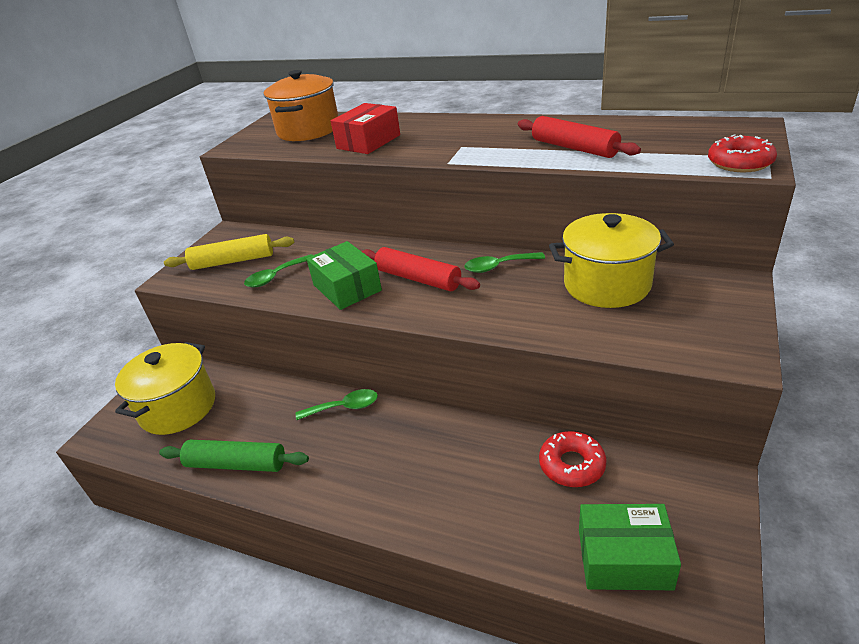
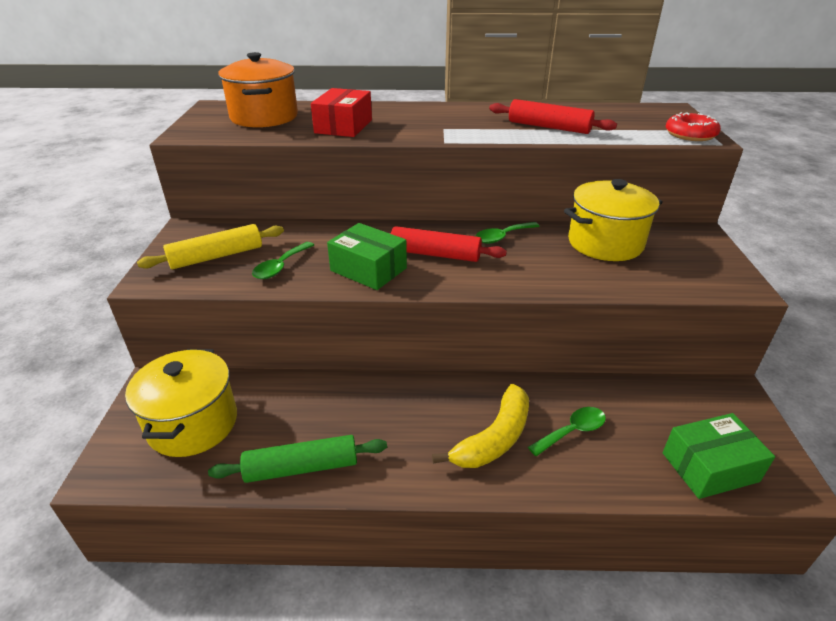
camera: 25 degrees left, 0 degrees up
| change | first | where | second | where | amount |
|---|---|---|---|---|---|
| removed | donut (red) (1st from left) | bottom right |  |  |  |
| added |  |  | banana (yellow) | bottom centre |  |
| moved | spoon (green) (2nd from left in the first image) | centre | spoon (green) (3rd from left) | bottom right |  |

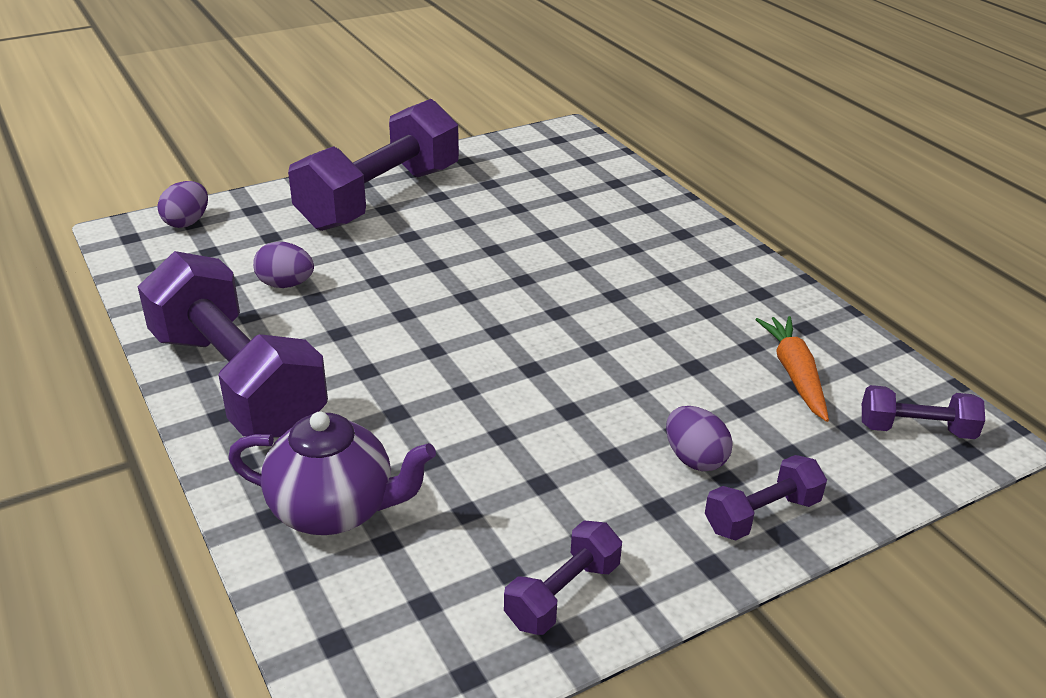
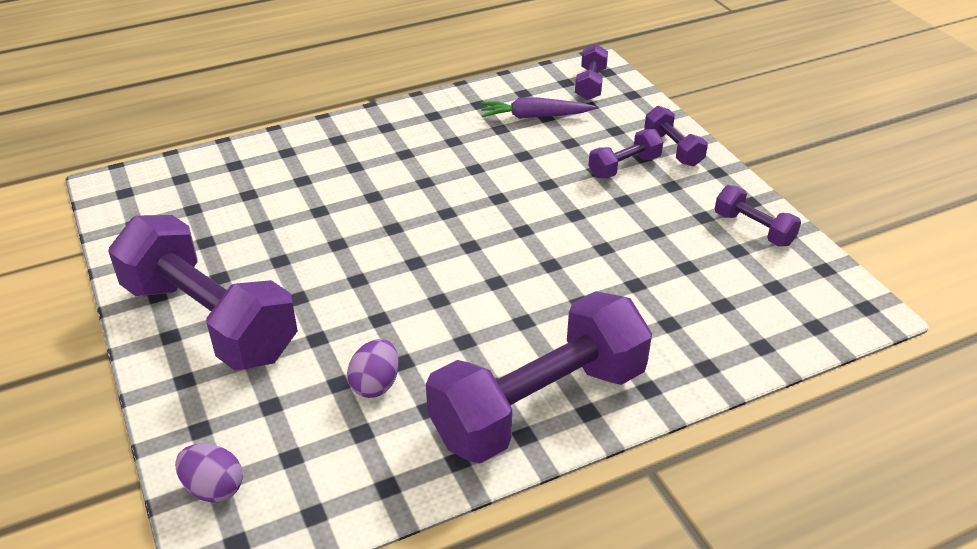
camera: 85 degrees left, 5 degrees up
| change | first | where | second | where | amount |
|---|---|---|---|---|---|
| removed | teapot (purple) | bottom left |  |  |  |
| replaced | egg (purple) (3rd from left) | middle right | dumbbell (purple) (4th from left) | top centre |  |
| recoloured | carrot (orange) | middle right | carrot (purple) | top centre |  |

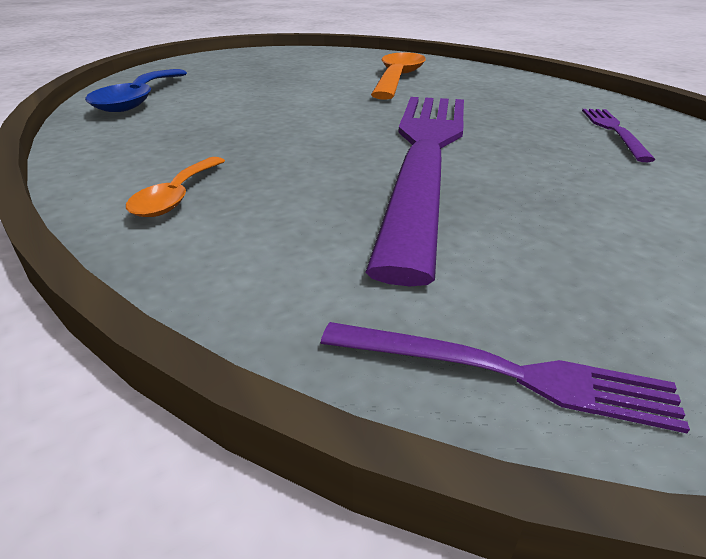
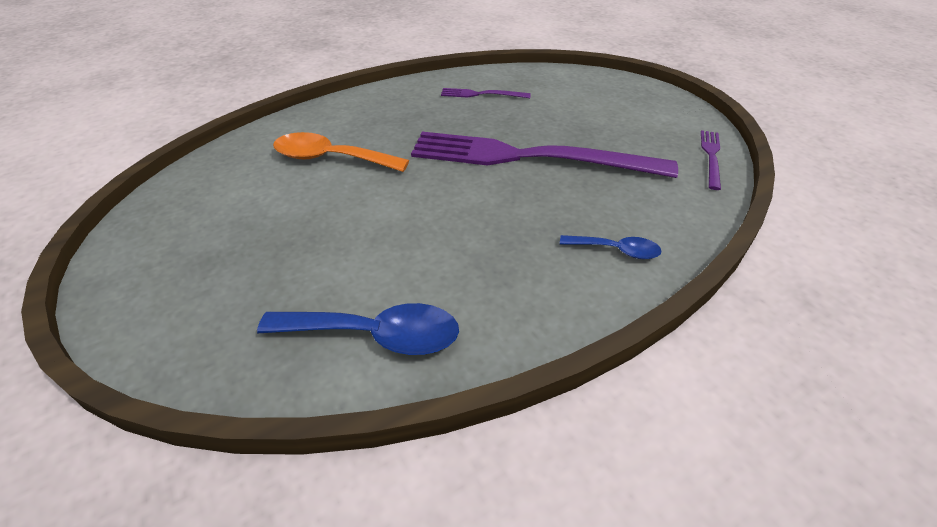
camera: 90 degrees left, 10 degrees up
| change | first | where | second | where | amount |
|---|---|---|---|---|---|
| recoloured | spoon (orange) (1st from left) | middle left | spoon (blue) (2nd from left) | centre |  |

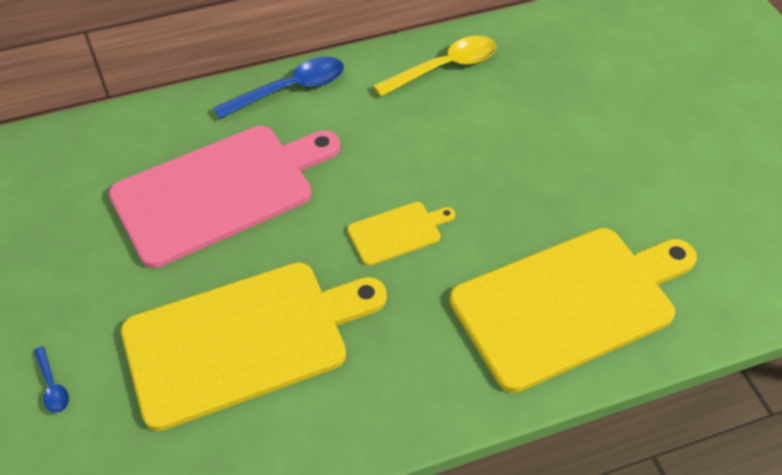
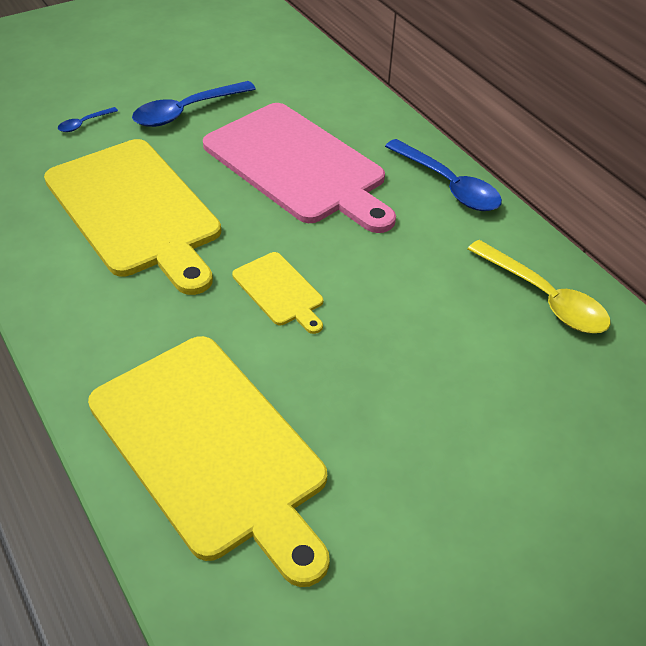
camera: 75 degrees right, 5 degrees down
| change | first | where | second | where | amount |
|---|---|---|---|---|---|
| added |  |  | spoon (blue) (2nd from left) | top left |  |

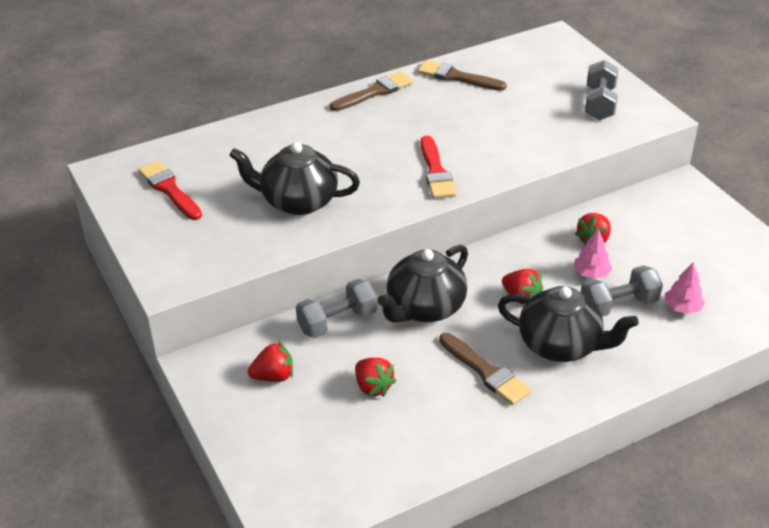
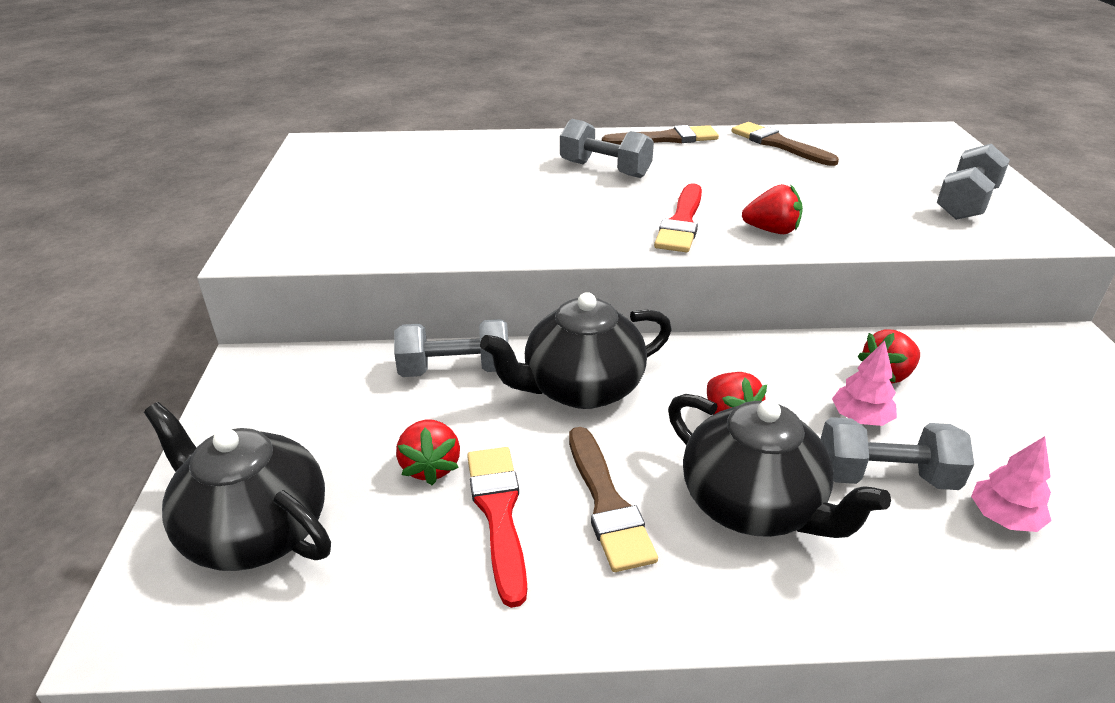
camera: 25 degrees right, 5 degrees down
| change | first | where | second | where | amount |
|---|---|---|---|---|---|
| added |  |  | dumbbell (grey) (2nd from left) | top centre |  |
| moved | brush (red) (1st from left) | middle left |  | bottom centre |  |
| moved | teapot (black) (1st from left) | centre |  | bottom left |  |
| moved | strawberry (red) (1st from left in the first image) | bottom centre | strawberry (red) (3rd from left) | top right |  |

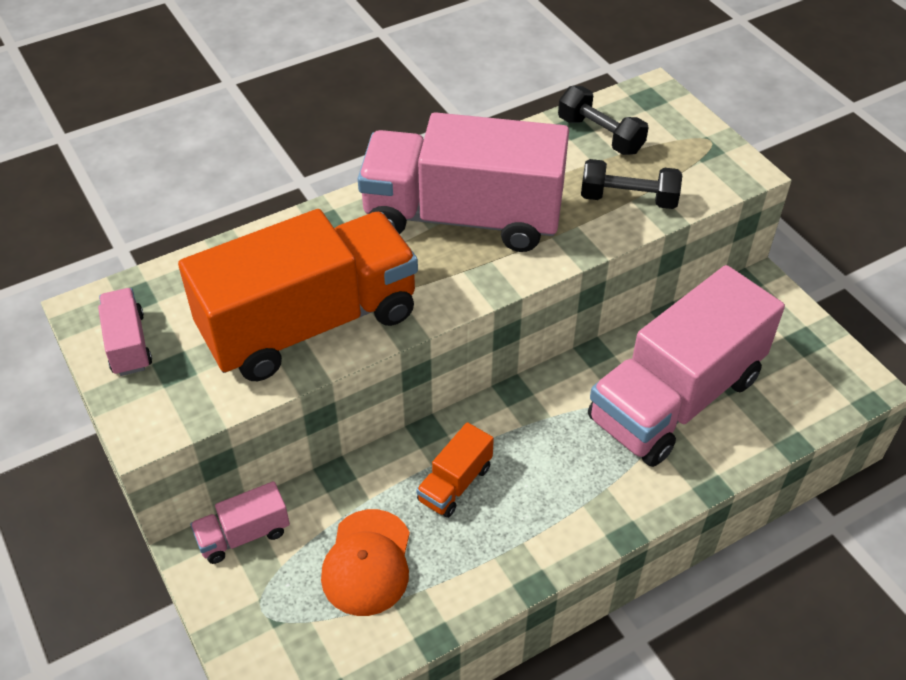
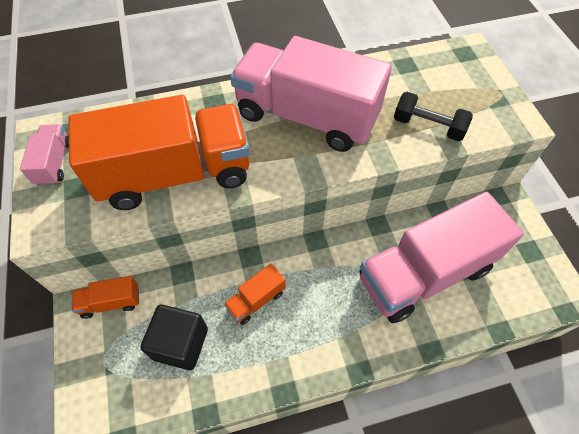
camera: 15 degrees right, 10 degrees up
| change | first | where | second | where | amount |
|---|---|---|---|---|---|
| removed | dumbbell (black) (1st from left) | top centre |  |  |  |
| replaced | cap (orange) | bottom centre | cube (black) | bottom left |  |
| recoloured | truck (pink) (2nd from left) | bottom left | truck (orange) (1st from left) | bottom left |  |

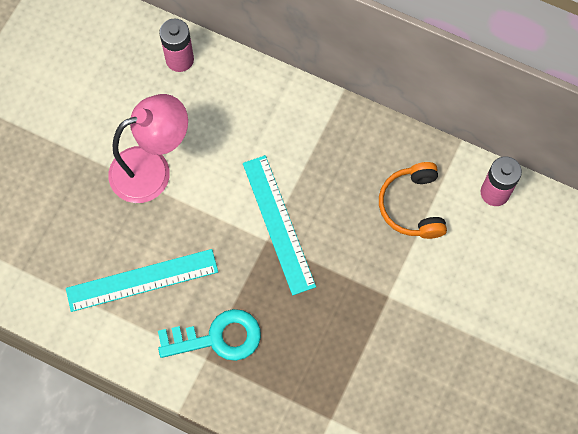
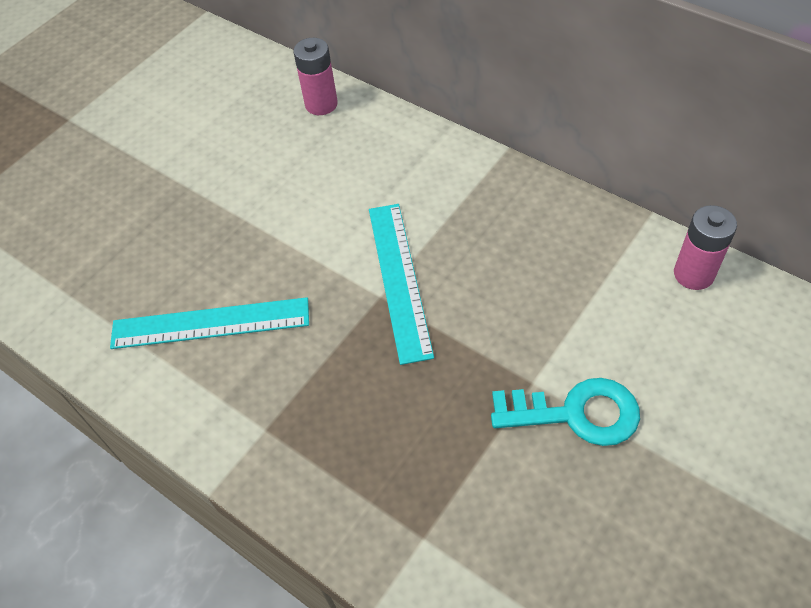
camera: 15 degrees right, 15 degrees down
| change | first | where | second | where | amount |
|---|---|---|---|---|---|
| removed | lamp (pink) | middle left |  |  |  |
| removed | headphones (orange) | middle right |  |  |  |
| moved | key (turquoise) | bottom centre |  | bottom right |  |

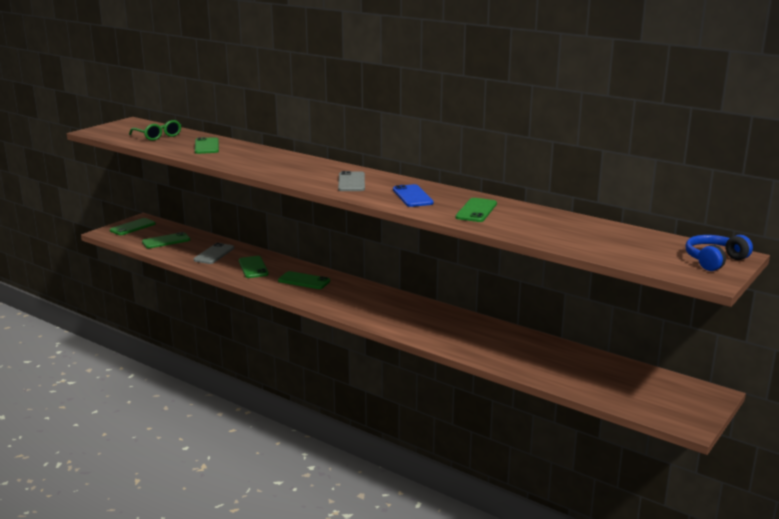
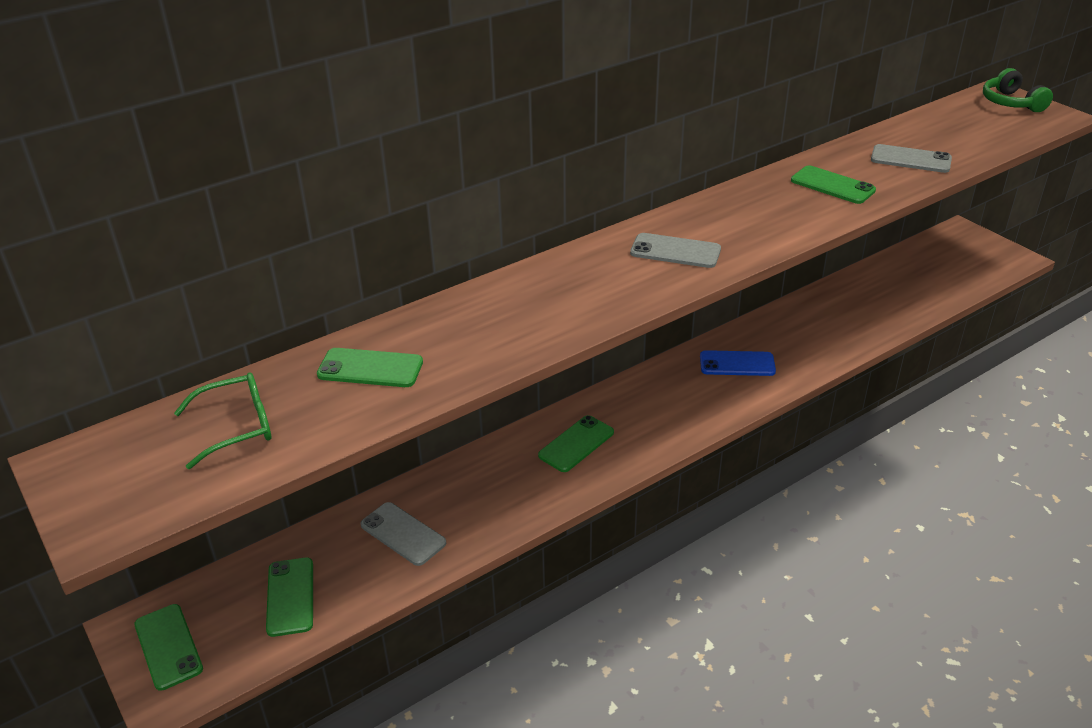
camera: 70 degrees left, 15 degrees up
| change | first | where | second | where | amount |
|---|---|---|---|---|---|
| removed | phone (green) (4th from left) | middle left |  |  |  |
| added |  |  | phone (grey) (3rd from left) | top right |  |
| moved | phone (blue) | centre |  | middle right |  |
| recoloured | headphones (blue) | middle right | headphones (green) | top right |  |

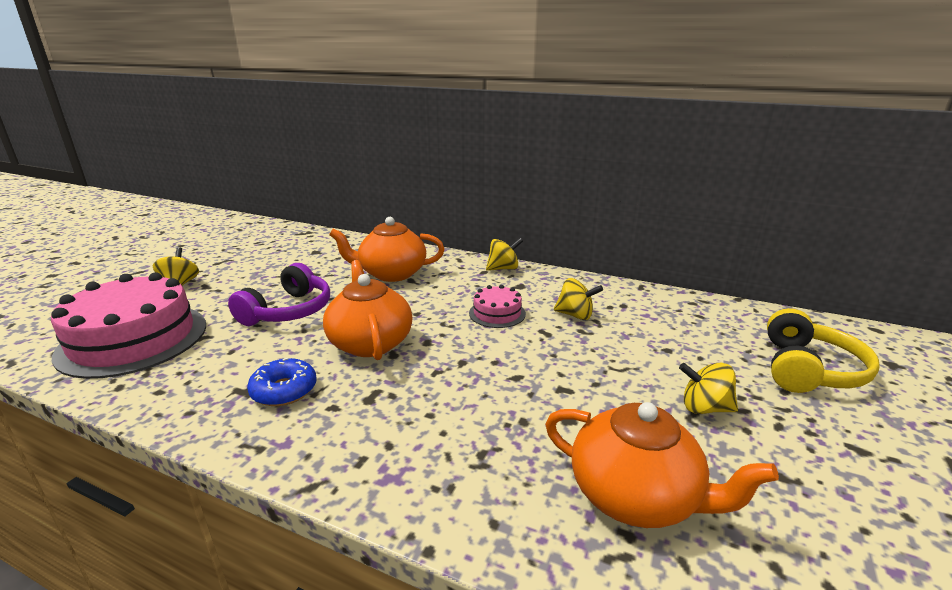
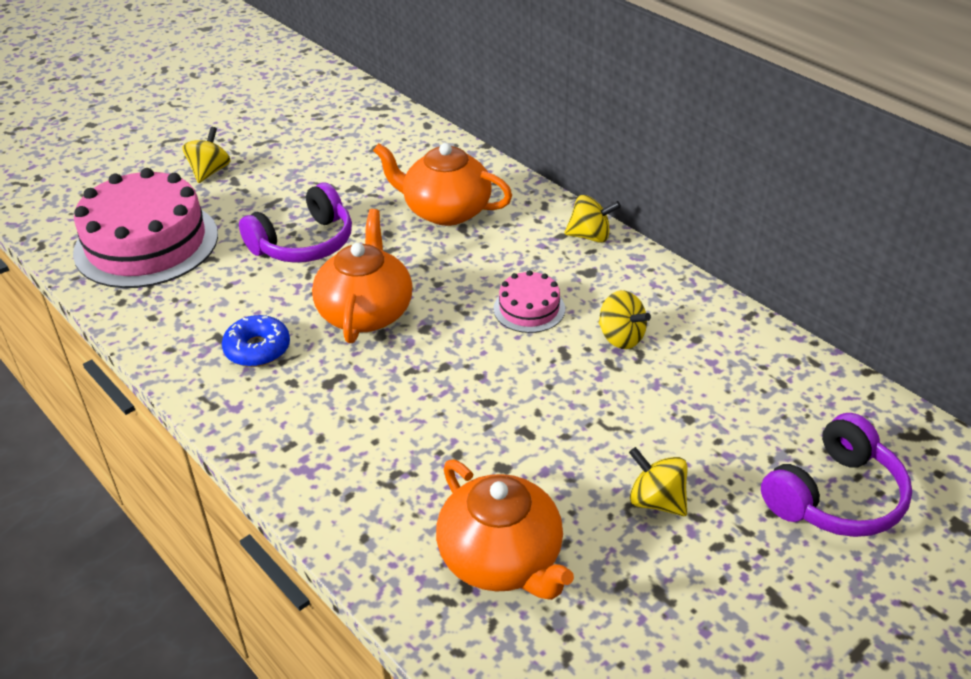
camera: 25 degrees right, 15 degrees up
| change | first | where | second | where | amount |
|---|---|---|---|---|---|
| recoloured | headphones (yellow) | middle right | headphones (purple) (2nd from left) | bottom right |  |

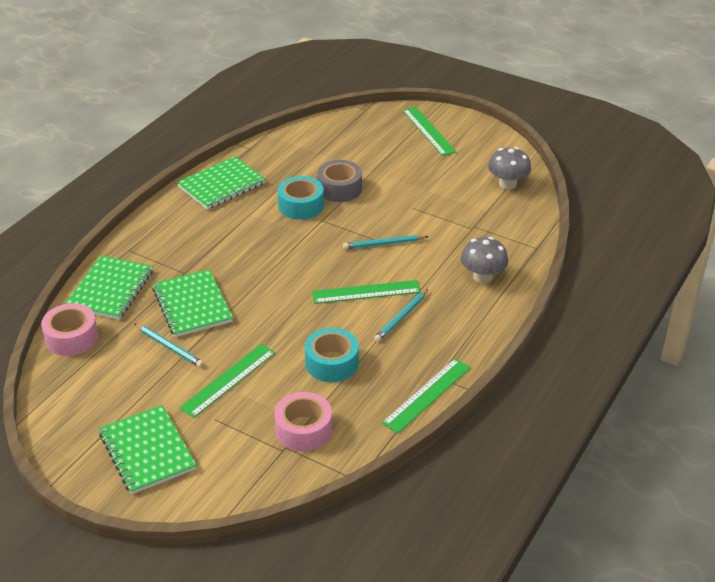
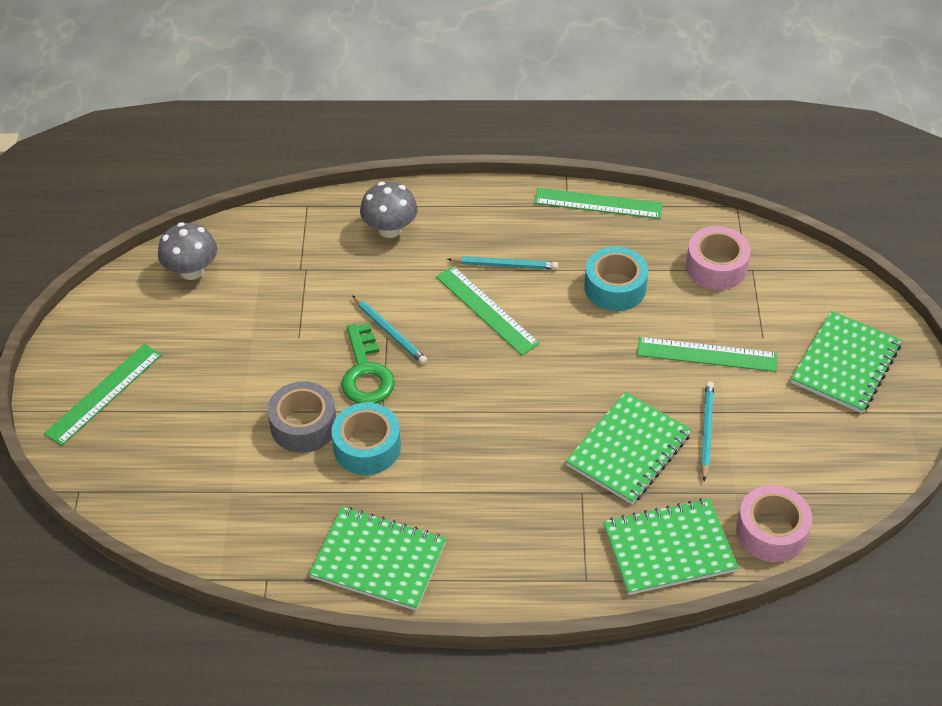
camera: 120 degrees left, 10 degrees up
| change | first | where | second | where | amount |
|---|---|---|---|---|---|
| added |  |  | key (green) | centre |  |

